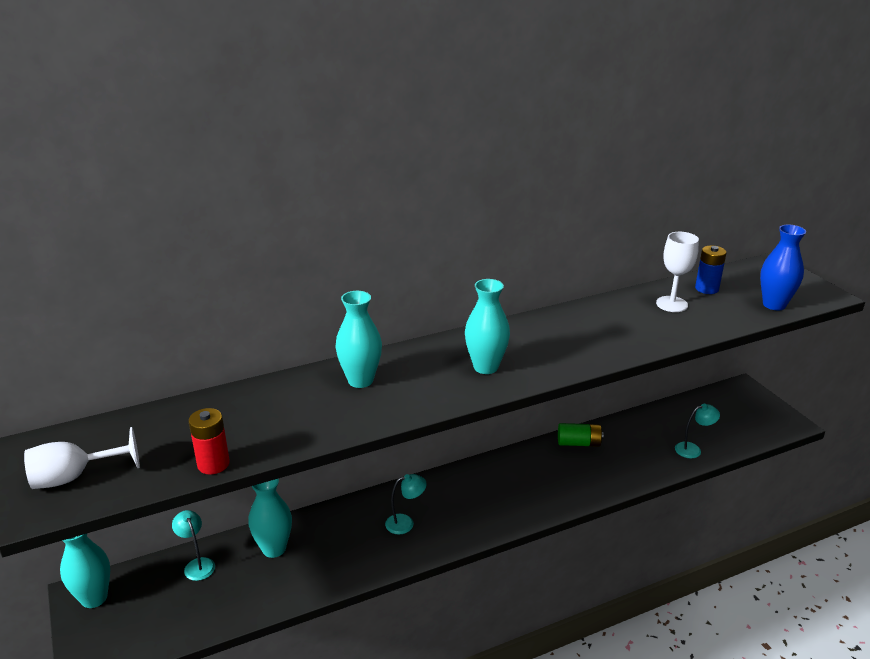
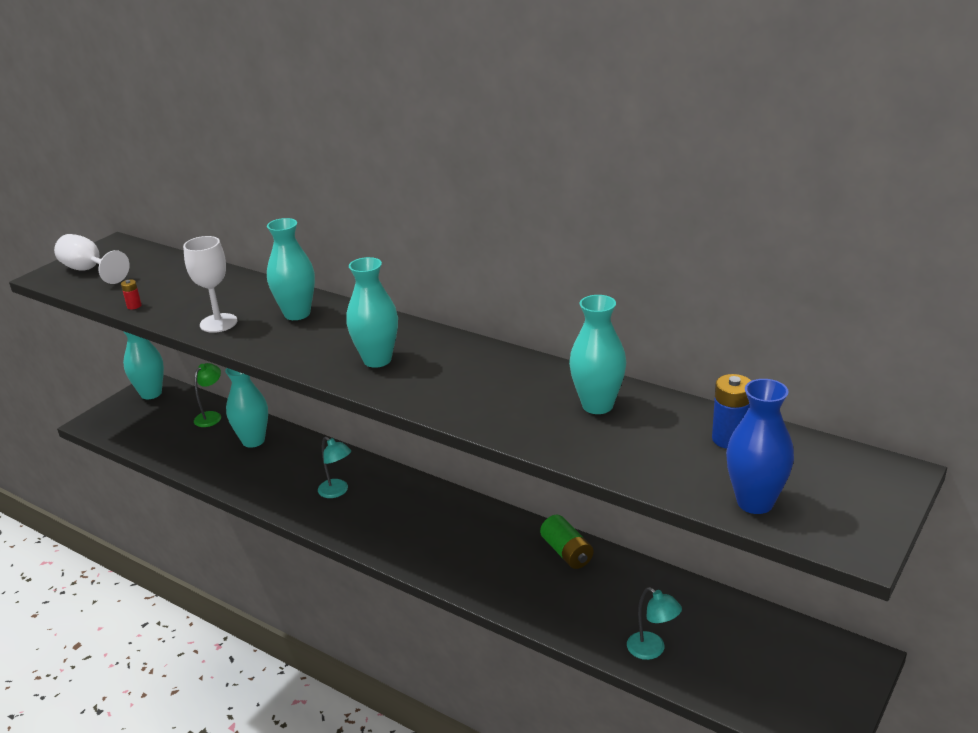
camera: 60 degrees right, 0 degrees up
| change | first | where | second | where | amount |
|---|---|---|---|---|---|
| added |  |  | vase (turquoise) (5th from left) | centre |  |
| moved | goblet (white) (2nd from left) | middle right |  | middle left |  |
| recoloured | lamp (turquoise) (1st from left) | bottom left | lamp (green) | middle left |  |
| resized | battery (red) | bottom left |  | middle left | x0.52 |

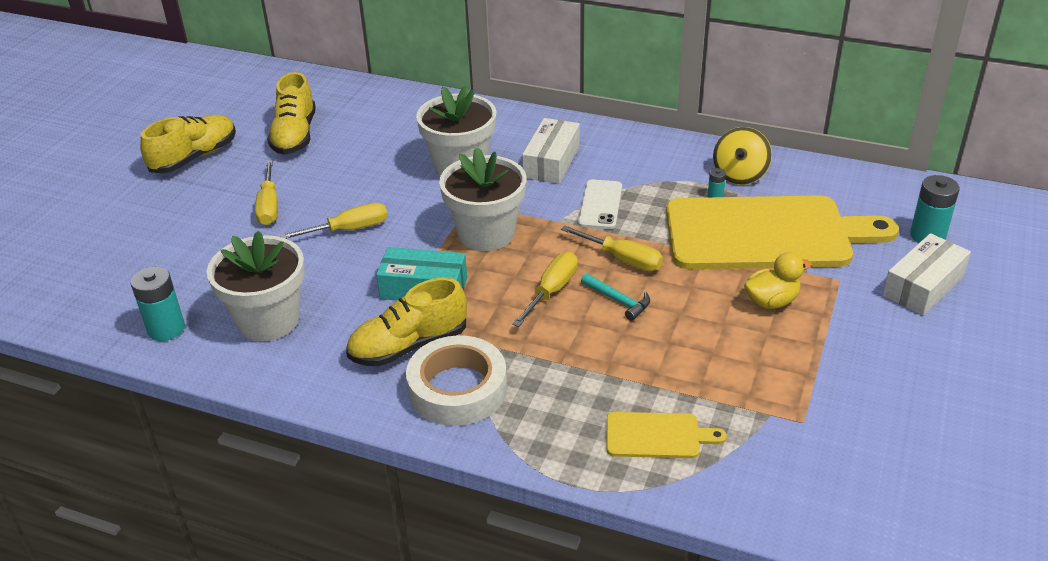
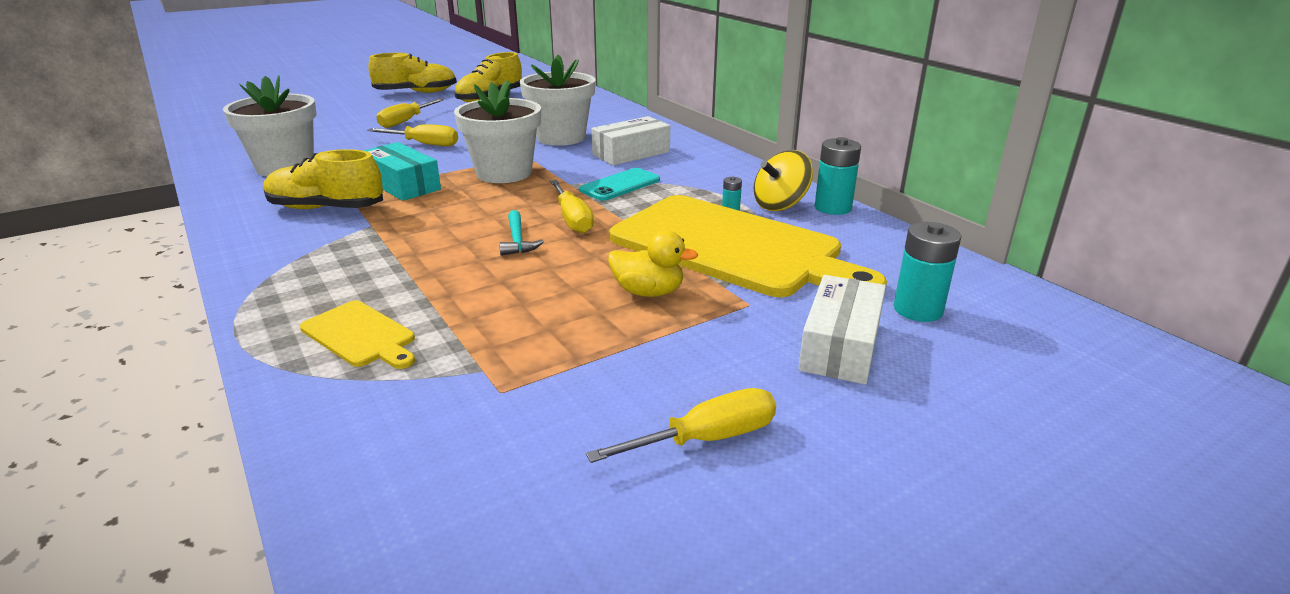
camera: 35 degrees right, 10 degrees down
| change | first | where | second | where | amount |
|---|---|---|---|---|---|
| removed | tape (white) | bottom centre |  |  |  |
| moved | battery (turquoise) (1st from left in the first image) | middle left | battery (turquoise) (2nd from left) | top centre |  |
| moved | screwdriver (yellow) (3rd from left in the first image) | centre | screwdriver (yellow) (4th from left) | bottom centre |  |
| recoloured | phone (white) | centre | phone (turquoise) | top centre |  |
| turned | box (white) (2nd from left) | middle right |  | centre | 60 degrees counterclockwise |

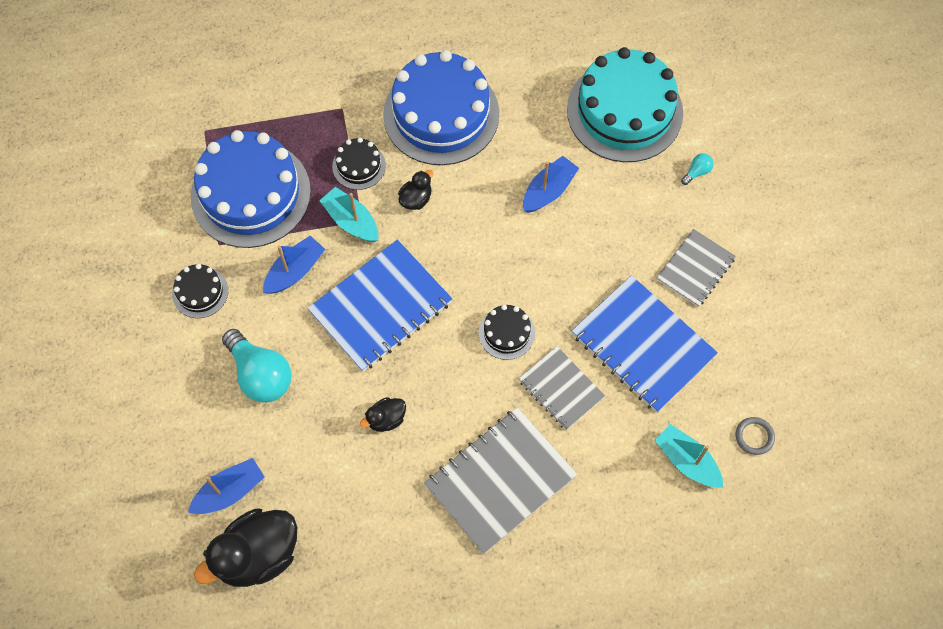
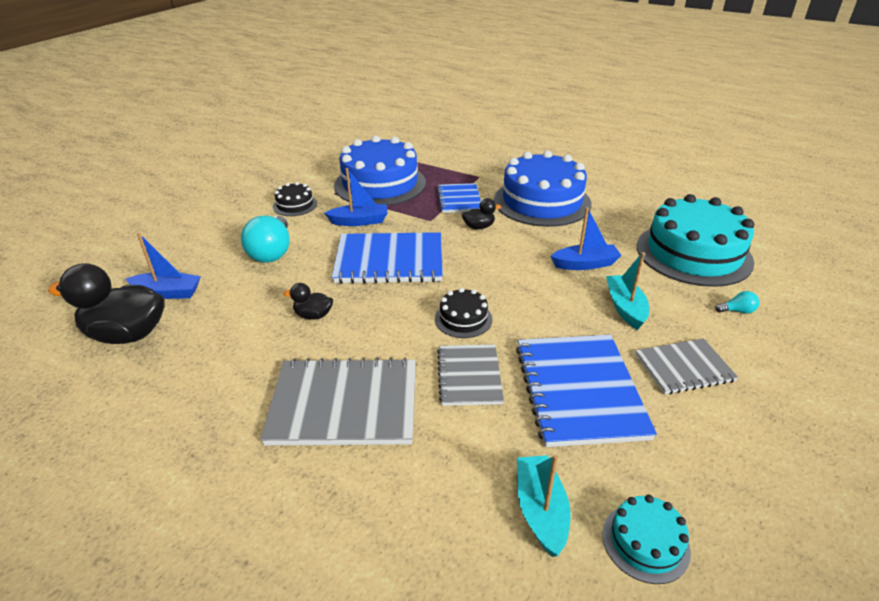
camera: 40 degrees right, 30 degrees down
| change | first | where | second | where | amount |
|---|---|---|---|---|---|
| moved | boat (turquoise) (1st from left in the first image) | centre | boat (turquoise) (2nd from left) | middle right |  |
| replaced | cake (black) (2nd from left) | top centre | notebook (blue) (2nd from left) | top centre |  |
| replaced | ring (grey) | bottom right | cake (turquoise) (1st from left) | bottom right |  |

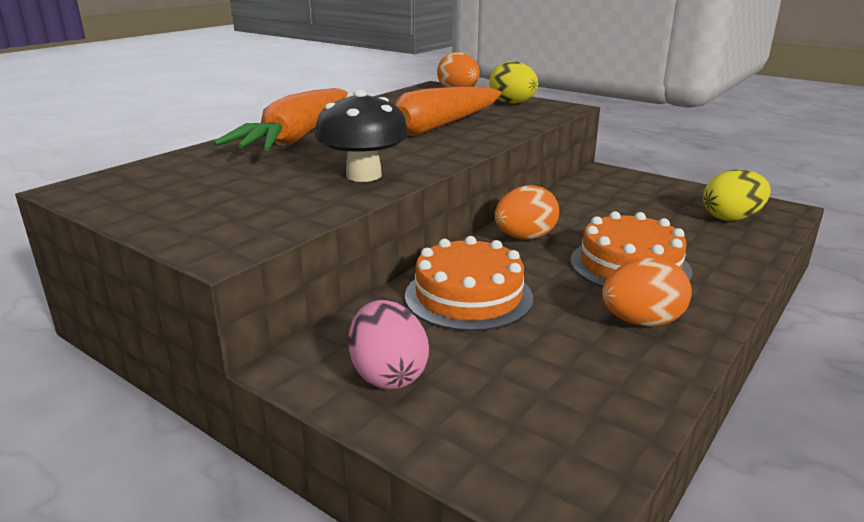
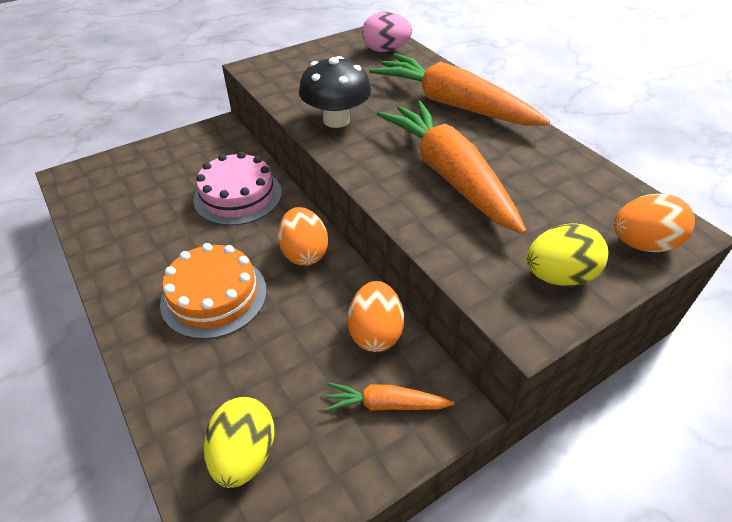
camera: 110 degrees right, 20 degrees up
| change | first | where | second | where | amount |
|---|---|---|---|---|---|
| added |  |  | carrot (orange) (1st from left) | bottom centre |  |
| moved | egg (pink) | centre |  | top centre |  |
| moved | egg (orange) (3rd from left in the first image) | middle right | egg (orange) (2nd from left) | centre |  |
| recoloured | cake (orange) (1st from left) | centre | cake (pink) | middle left |  |

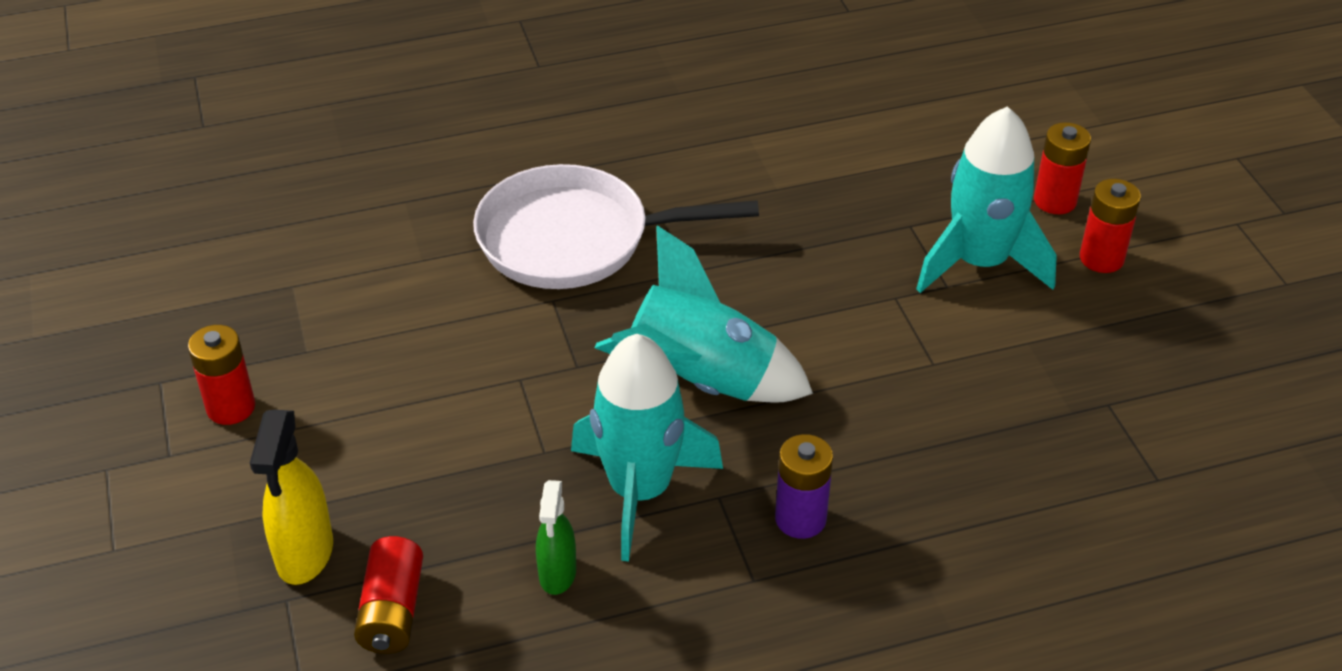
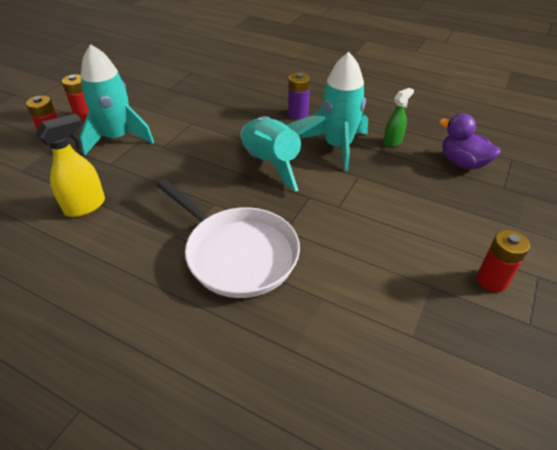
camera: 135 degrees left, 0 degrees up
| change | first | where | second | where | amount |
|---|---|---|---|---|---|
| moved | spray bottle (yellow) | bottom left |  | middle left |  |
| replaced | battery (red) (2nd from left) | bottom left | duck (purple) | top right |  |

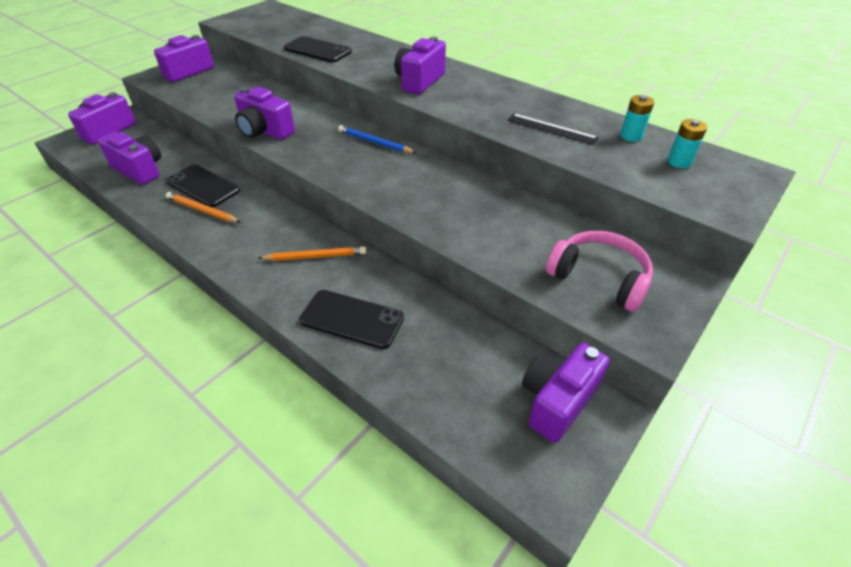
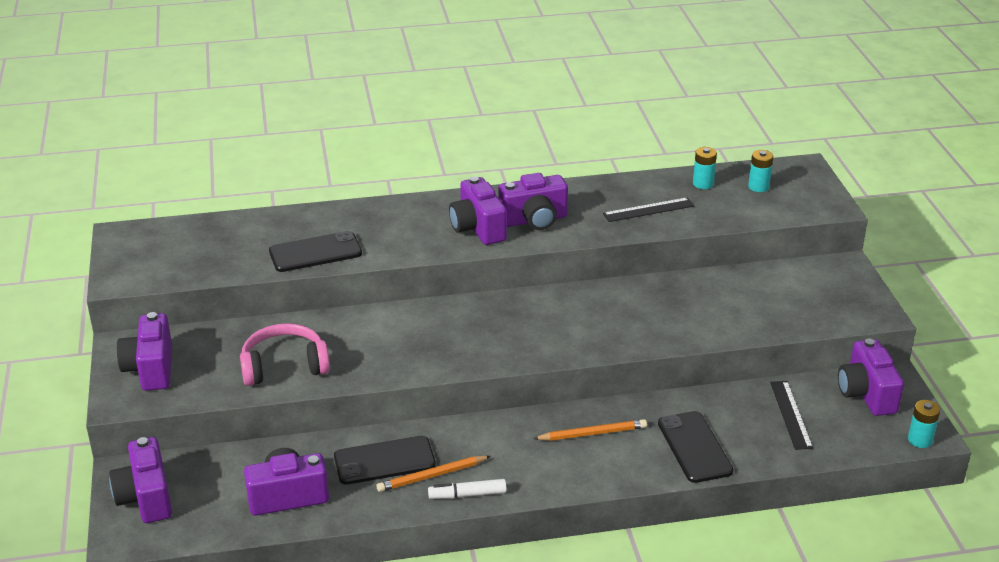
camera: 50 degrees left, 10 degrees down
| change | first | where | second | where | amount |
|---|---|---|---|---|---|
| removed | pencil (blue) | top centre |  |  |  |
| added |  |  | marker (white) | bottom centre |  |
| added |  |  | ruler (black) (2nd from left) | bottom right |  |
| added |  |  | battery (turquoise) (3rd from left) | bottom right |  |
| moved | camera (purple) (4th from left in the first image) | top left | camera (purple) (5th from left) | centre |  |
| moved | headphones (pink) | middle right |  | middle left |  |
| turned | pencil (orange) (2nd from left) | centre |  | bottom centre | 45 degrees clockwise |
| turned | phone (black) (3rd from left) | centre |  | bottom right | 75 degrees counterclockwise |

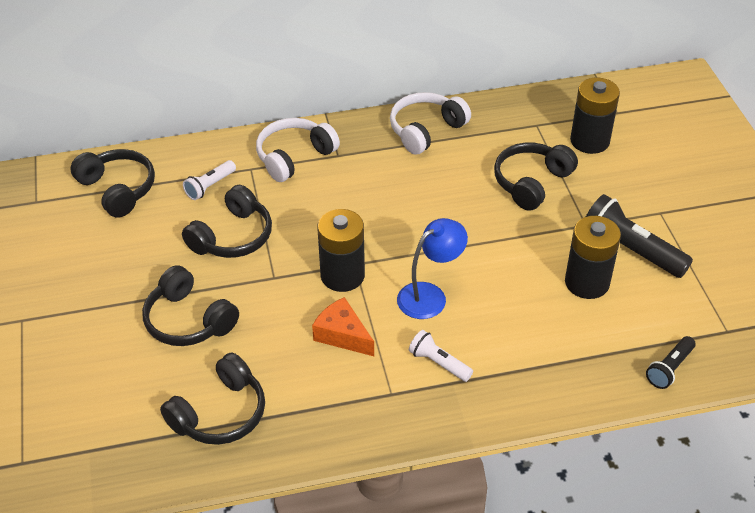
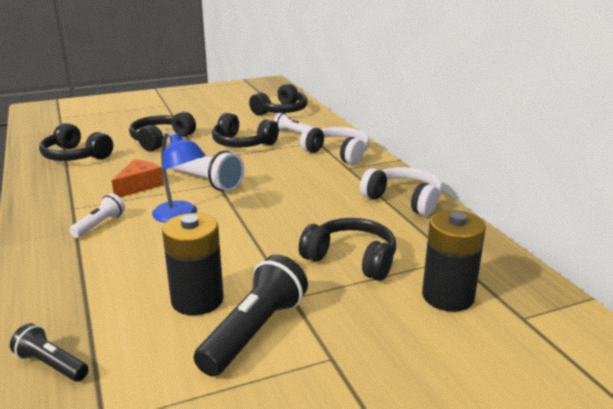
camera: 80 degrees right, 20 degrees down
| change | first | where | second | where | amount |
|---|---|---|---|---|---|
| replaced | battery (black) (1st from left) | centre | flashlight (white) (2nd from left) | centre |  |

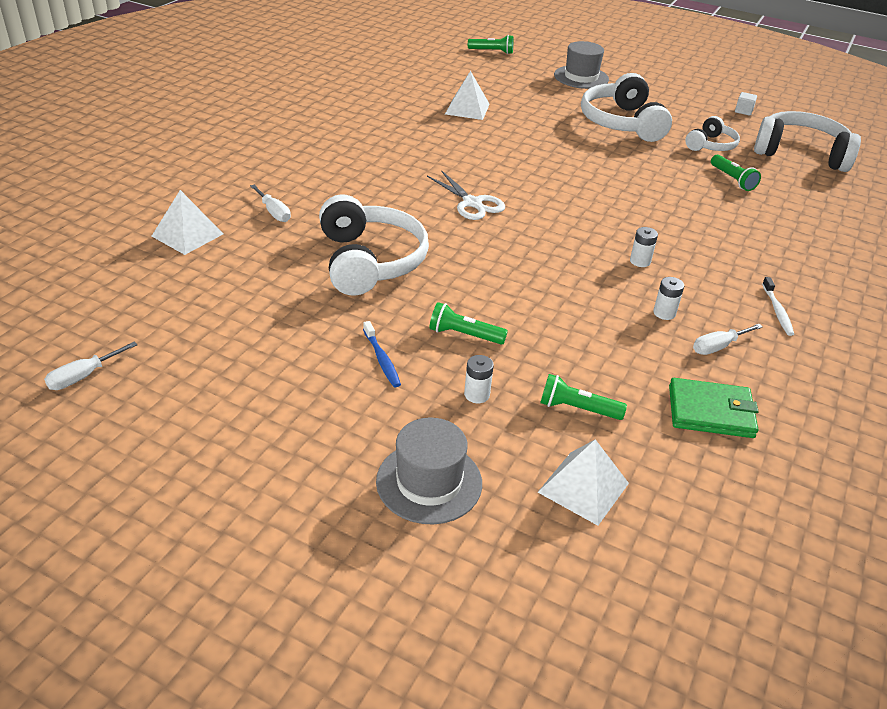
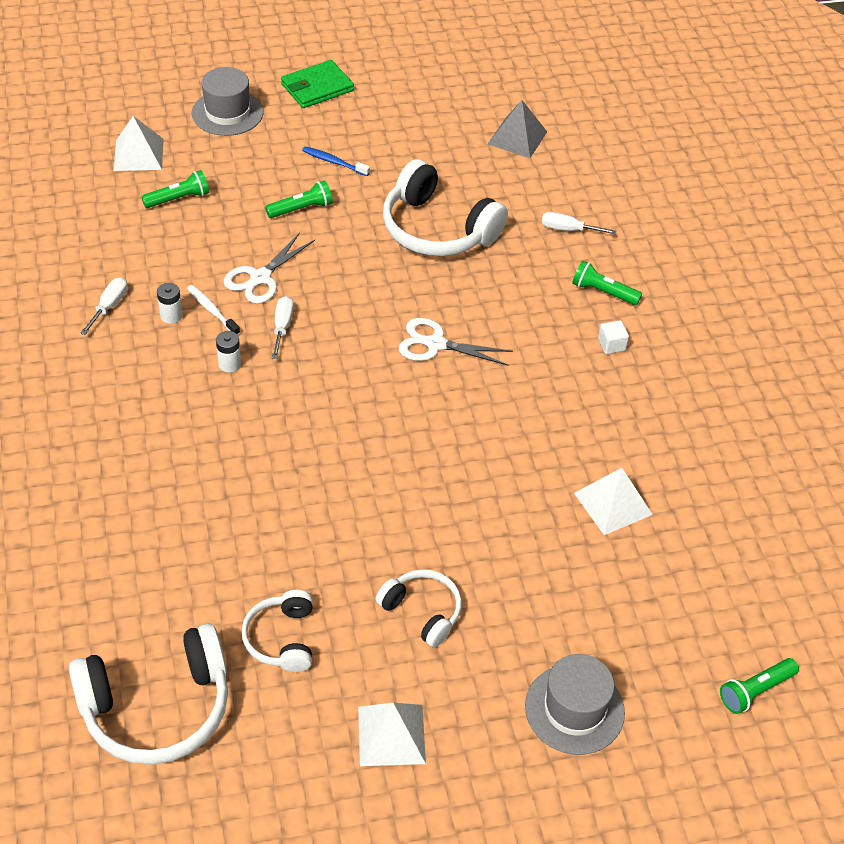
camera: 140 degrees right, 10 degrees up
| change | first | where | second | where | amount |
|---|---|---|---|---|---|
| removed | battery (white) (1st from left) | centre |  |  |  |
| added |  |  | scissors (white) (1st from left) | top left |  |
| added |  |  | pyramid (grey) | top centre |  |
| moved | screwdriver (white) (1st from left in the first image) | middle left | screwdriver (white) (2nd from left) | centre |  |
| moved | pyramid (white) (1st from left in the first image) | top left | pyramid (white) (2nd from left) | bottom centre |  |
| moved | wallet (green) | middle right |  | top centre |  |
| moved | flashlight (green) (4th from left in the first image) | top right | flashlight (green) (3rd from left) | middle right |  |
| moved | cube (white) | top right |  | middle right |  |
| moved | toothbrush (white) | middle right |  | middle left |  |
| resized | headphones (white) (2nd from left in the first image) | top right | headphones (white) (3rd from left) | bottom centre | x0.56 |

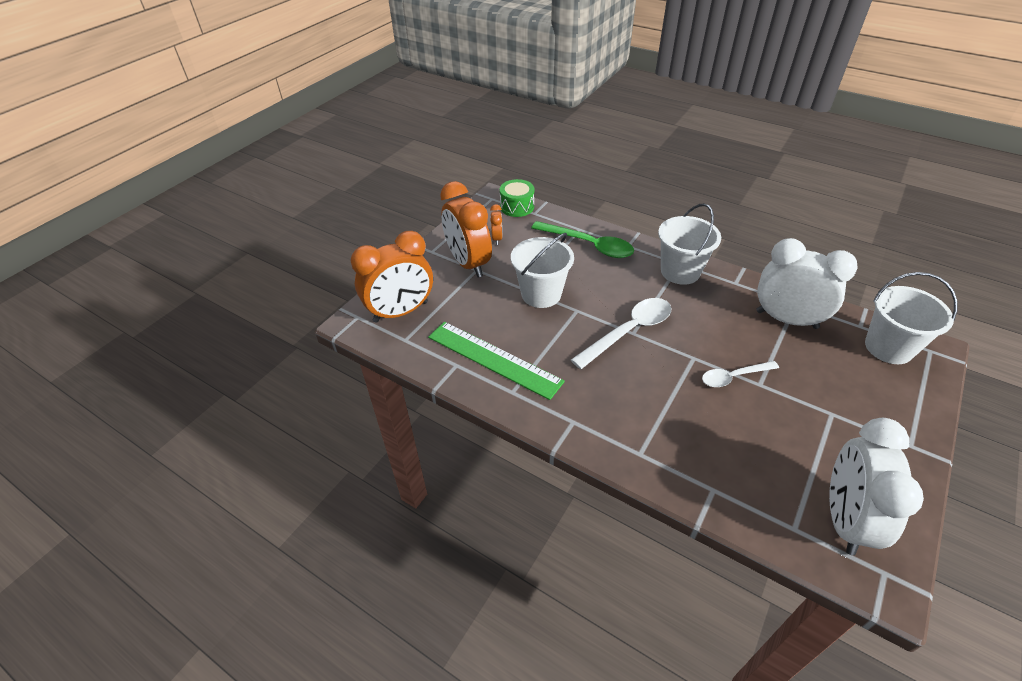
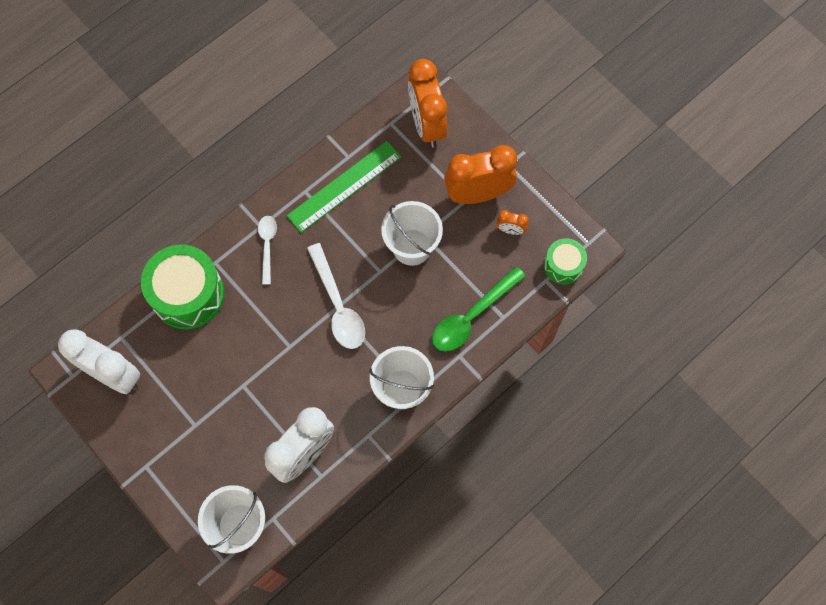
camera: 105 degrees right, 25 degrees up
| change | first | where | second | where | amount |
|---|---|---|---|---|---|
| added |  |  | drum (green) (1st from left) | middle left |  |
| moved | spoon (white) (2nd from left in the first image) | middle right | spoon (white) (1st from left) | middle left |  |

